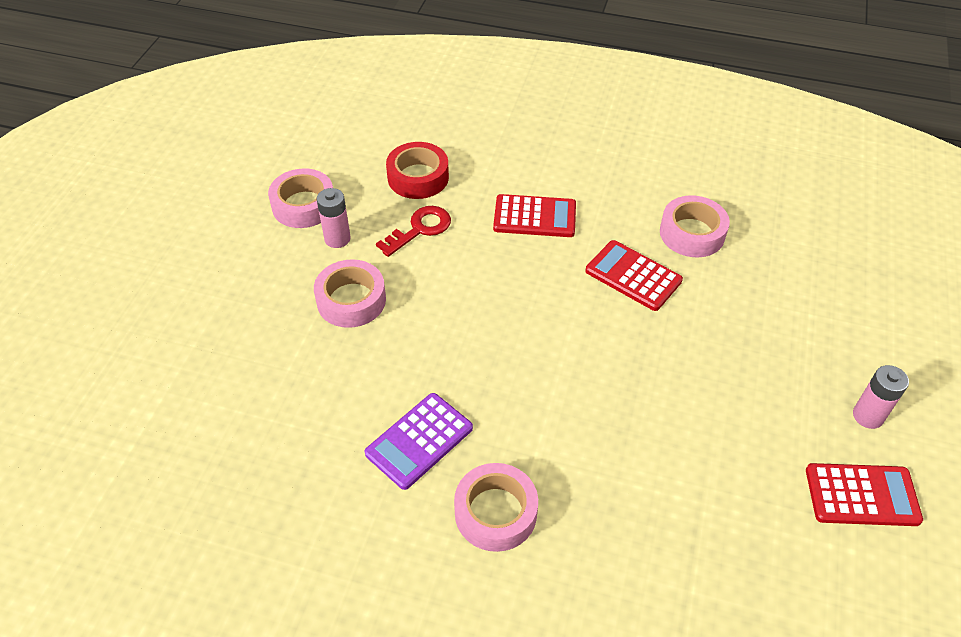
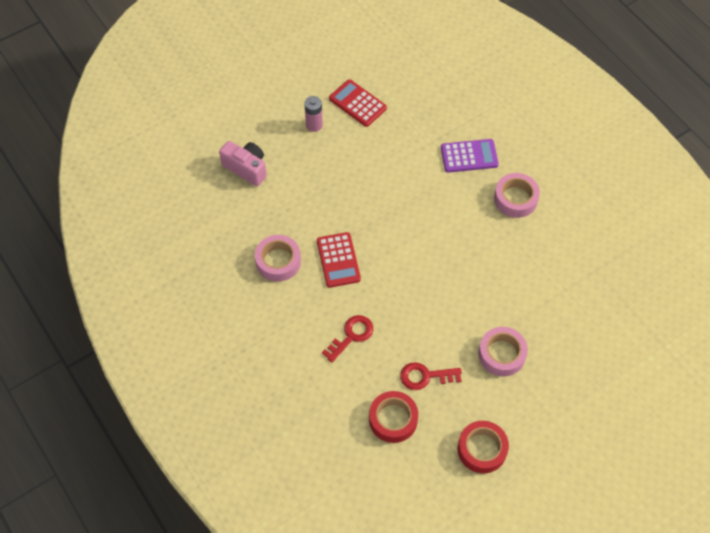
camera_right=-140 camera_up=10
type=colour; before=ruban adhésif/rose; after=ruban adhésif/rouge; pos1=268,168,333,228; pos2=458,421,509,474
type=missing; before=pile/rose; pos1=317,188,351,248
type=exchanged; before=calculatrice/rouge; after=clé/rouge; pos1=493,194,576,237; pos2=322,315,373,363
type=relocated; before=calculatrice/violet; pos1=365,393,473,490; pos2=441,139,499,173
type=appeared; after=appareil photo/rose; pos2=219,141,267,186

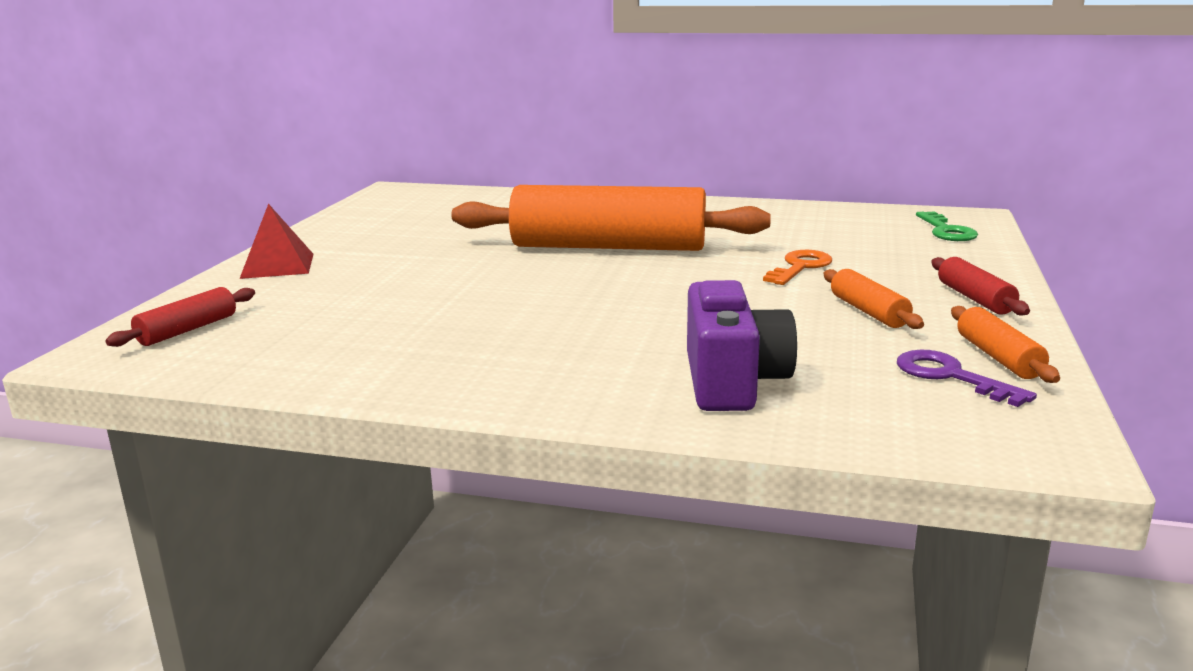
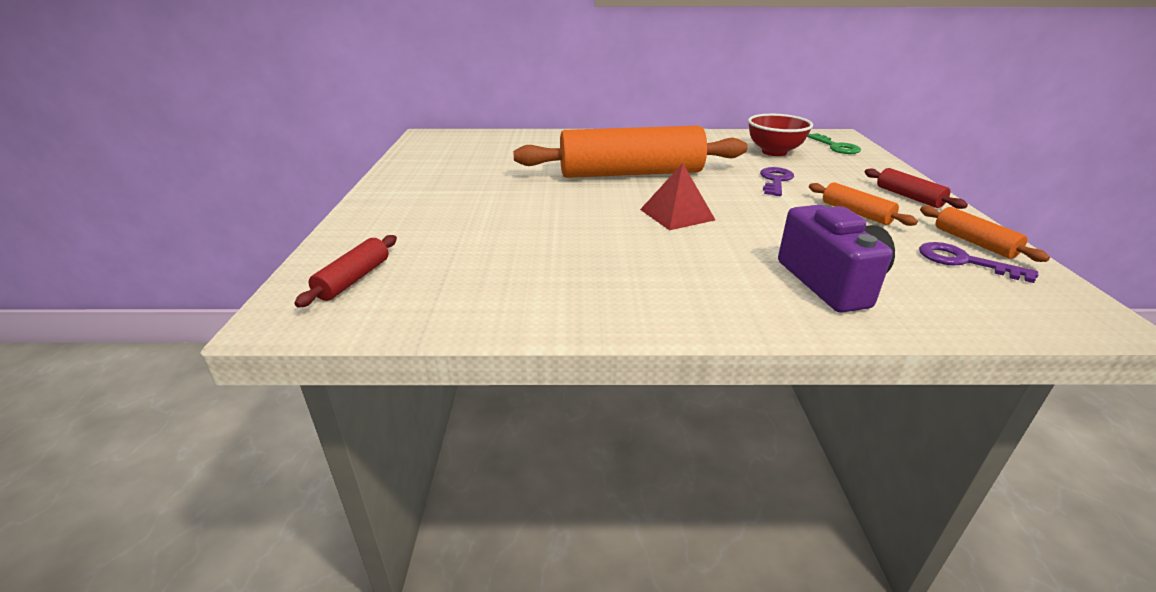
camera_right=-15 camera_up=10
type=relocated; before=pyramide/rouge; pos1=240,204,313,279; pos2=640,163,715,230
type=colour; before=clé/orange; after=clé/violet; pos1=763,250,832,285; pos2=760,167,794,196
type=appeared; after=bol/rouge; pos2=748,114,813,156

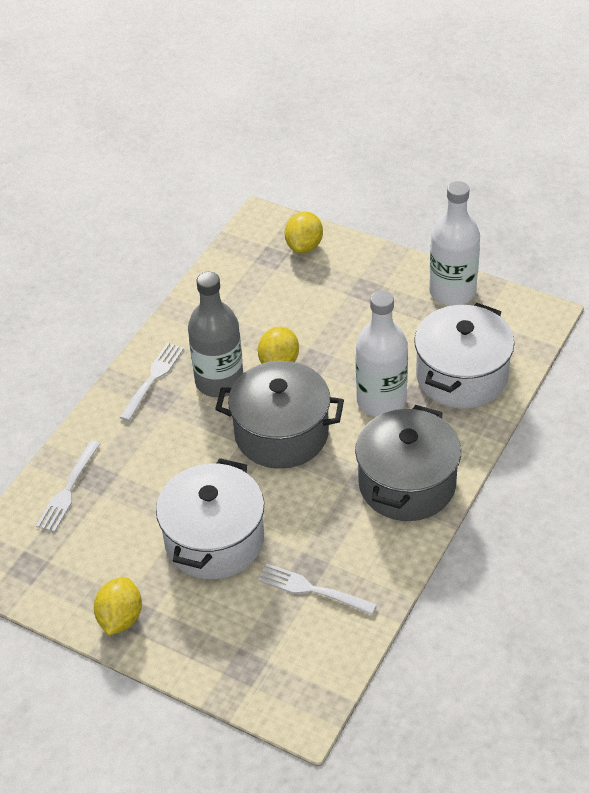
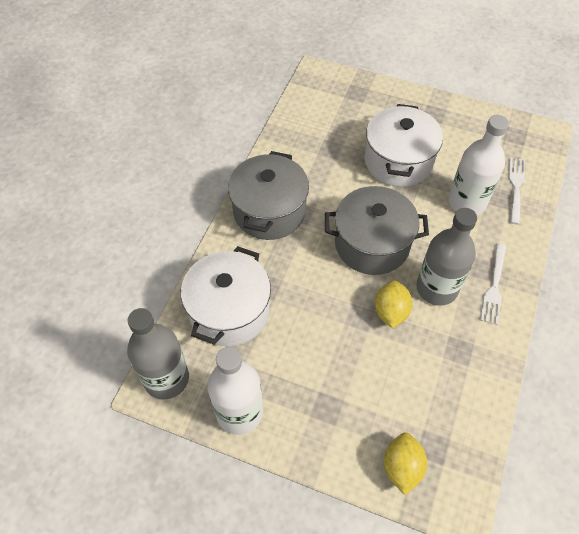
camera_right=170 camera_up=10
type=relocated; before=bouteille/blanc; pos1=356,290,408,417; pos2=448,115,509,215
type=missing; before=fourchette/blanc; pos1=258,563,377,615
type=missing; before=citron/jaune; pos1=94,577,142,635
type=appeared; after=bouteille/gris; pos2=127,308,189,400

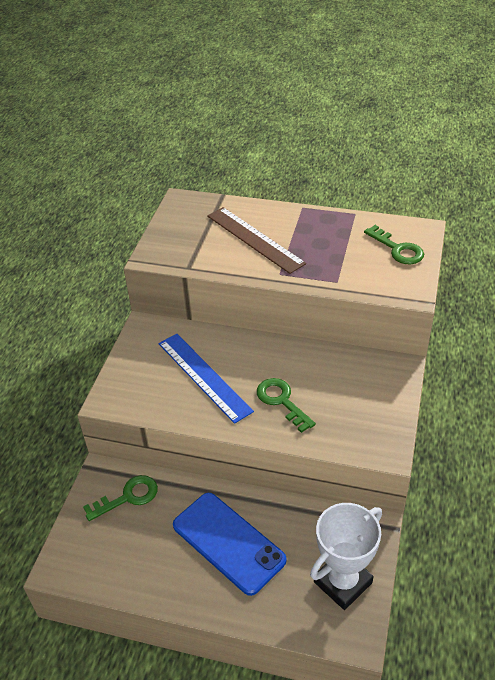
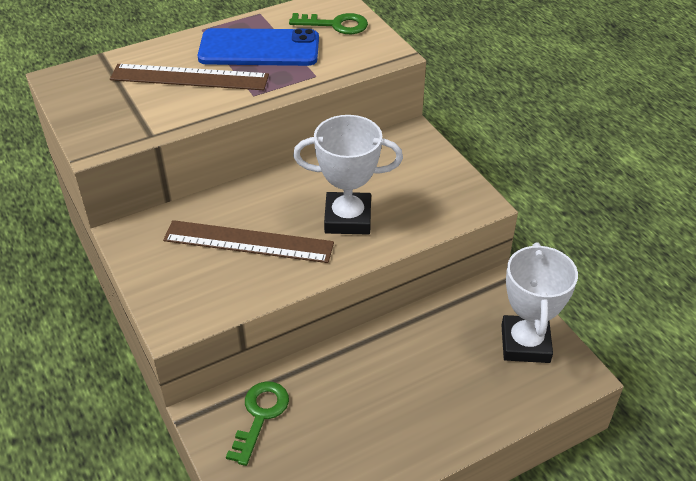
camera_right=-45 camera_up=0
type=colour; before=règle/bleu; after=règle/marron; pos1=159,334,254,424; pos2=163,220,334,263
type=exchanged; before=clé/vert; after=trophée/blanc; pos1=257,378,316,433; pos2=293,115,403,235
type=relocated; before=téléphone/bleu; pos1=173,493,287,596; pos2=198,28,319,66

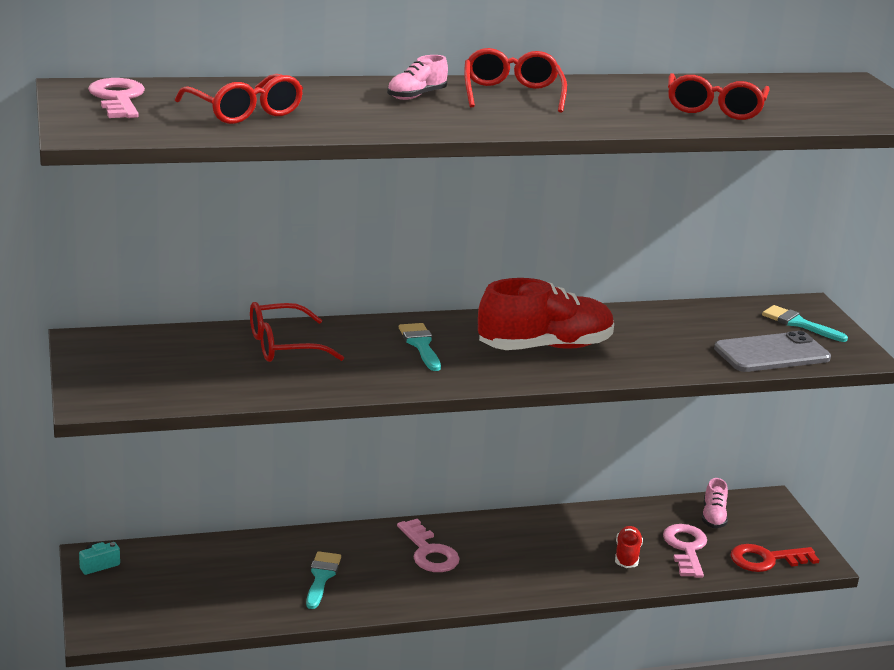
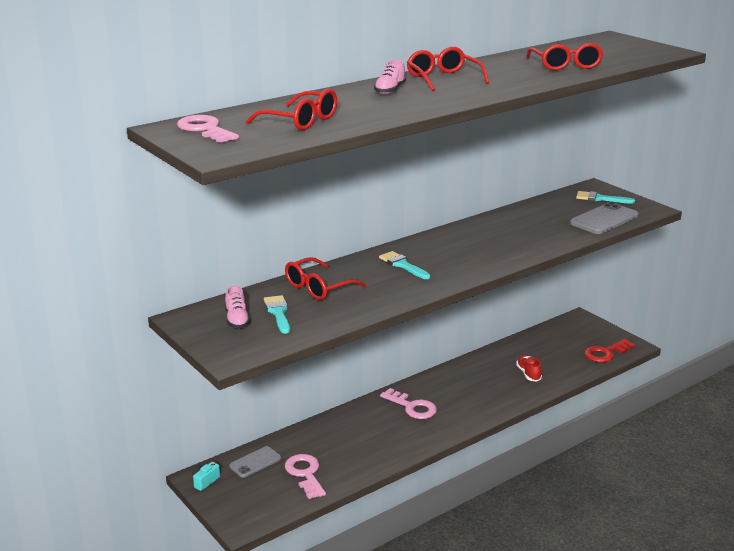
camera_right=-20 camera_up=0
type=missing; before=chaussure/rouge; pos1=478,278,614,350
type=relocated; before=chaussure/rose; pos1=702,478,728,528; pos2=225,286,250,328
type=relocated; before=clé/rose; pos1=663,524,707,578; pos2=285,454,326,499
type=relocated; before=pinceau/turquoise; pos1=306,551,341,609; pos2=264,295,290,334
type=appeared; after=téléphone/gris; pos2=229,446,281,478

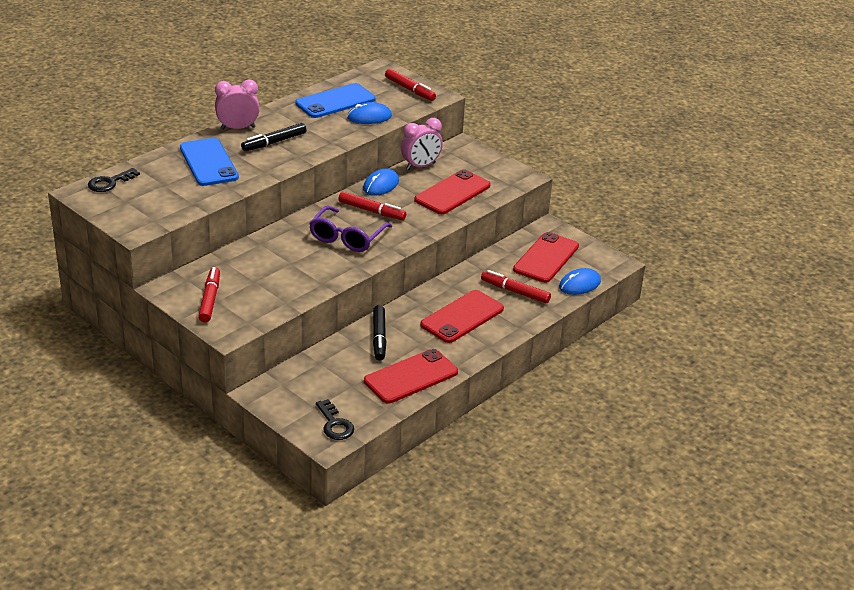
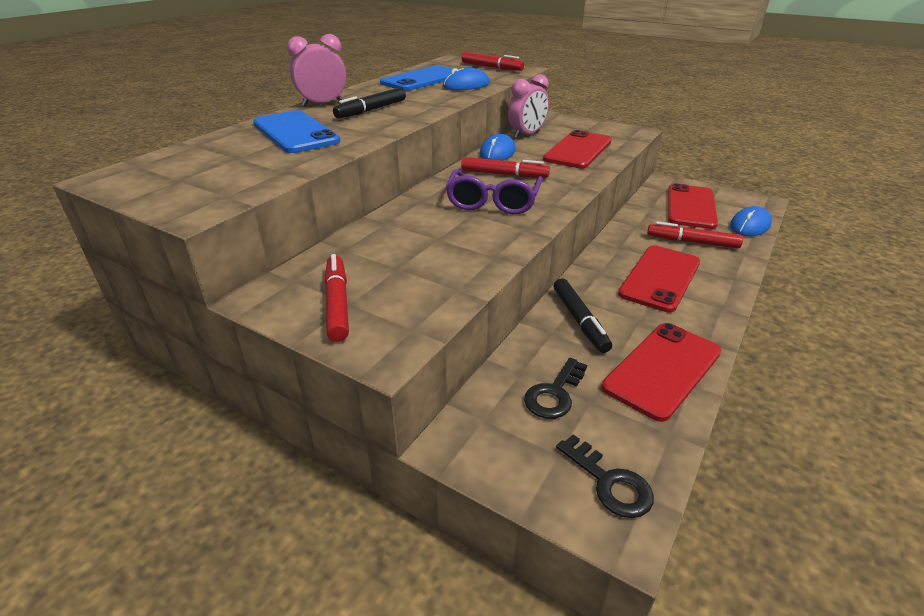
camera_right=-10 camera_up=0
type=relocated; before=clé/noir; pos1=88,168,140,192; pos2=524,358,587,419

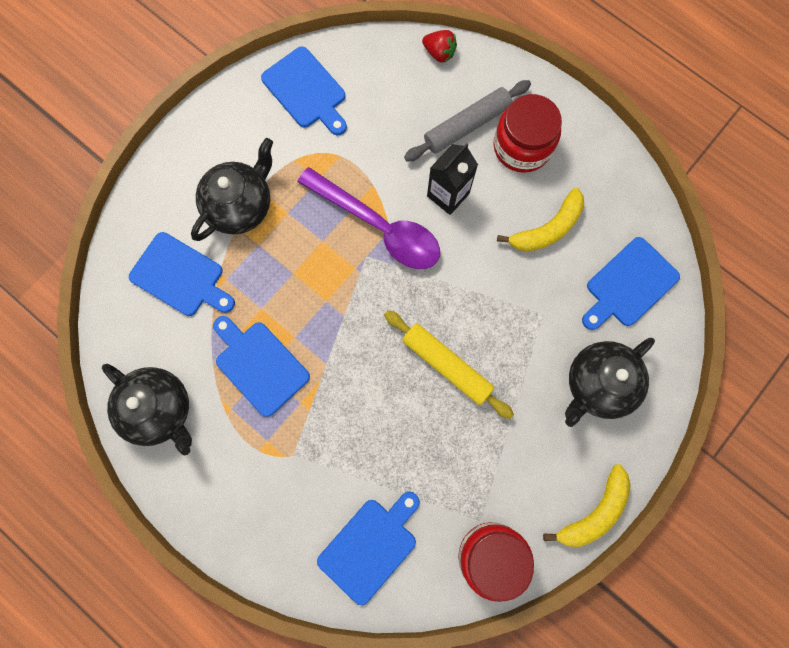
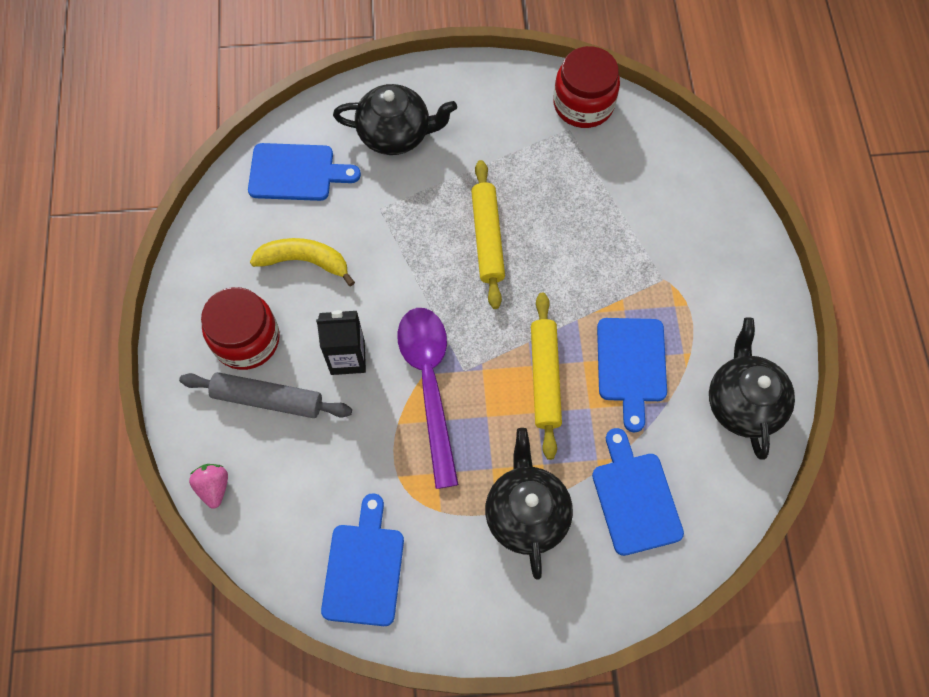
camera_right=-135 camera_up=-10
type=colour; before=fraise/rouge; after=fraise/rose; pos1=422,30,457,63; pos2=189,464,228,508
type=spun; before=théière/noir; pos1=191,138,273,241; pos2=485,428,573,580; turn=90
type=missing; before=banane/jaune; pos1=543,464,631,547
type=missing; before=planche à découper/bleu; pos1=317,492,420,605
type=appeared; after=rouleau à pâtisserie/jaune; pos2=531,292,562,460

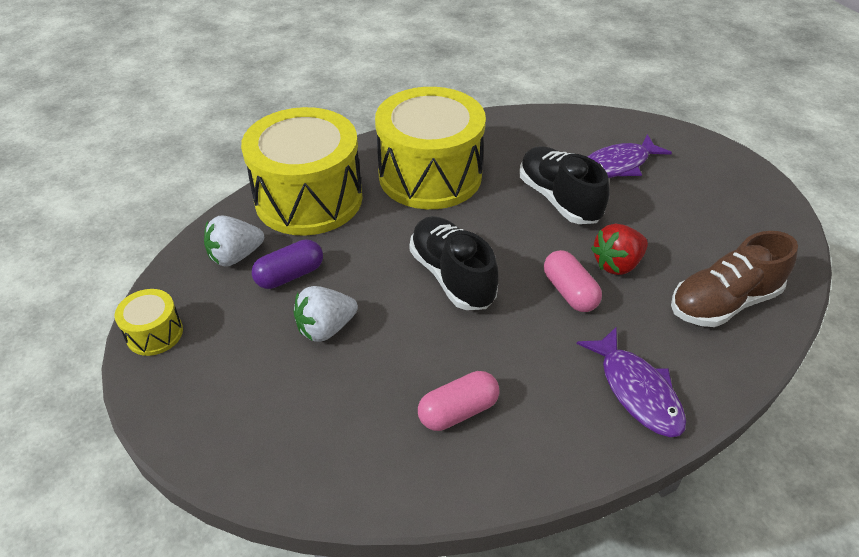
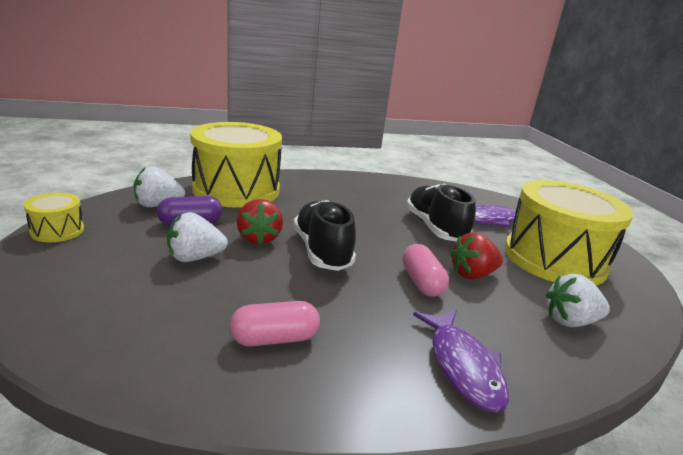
camera_right=10 camera_up=-20
type=relocated; before=tambour/jaune; pos1=375,87,486,209; pos2=504,180,634,286
type=exchanged; before=chaussure/marron; after=fraise/blanc; pos1=671,231,798,327; pos2=546,274,610,327
type=appeared; after=fraise/rouge; pos2=237,199,283,244

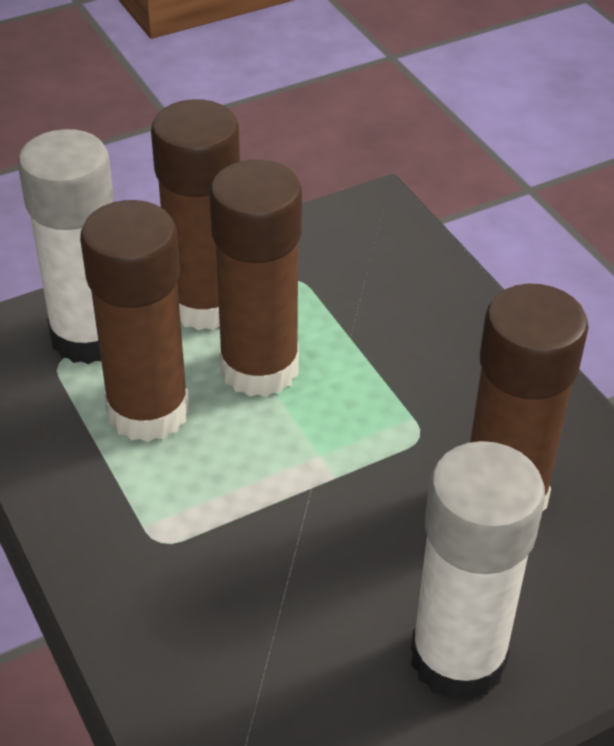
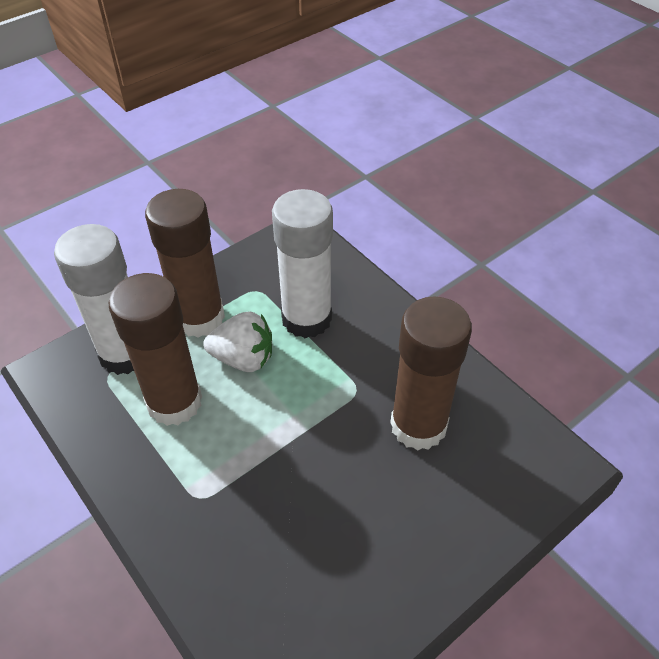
camera_right=-10 camera_up=5
type=exchanged; before=bâton de colle/marron; after=fraise/blanc; pos1=210,160,302,397; pos2=203,311,272,372
type=relocated; before=bâton de colle/blanc; pos1=411,441,545,701; pos2=272,189,333,338

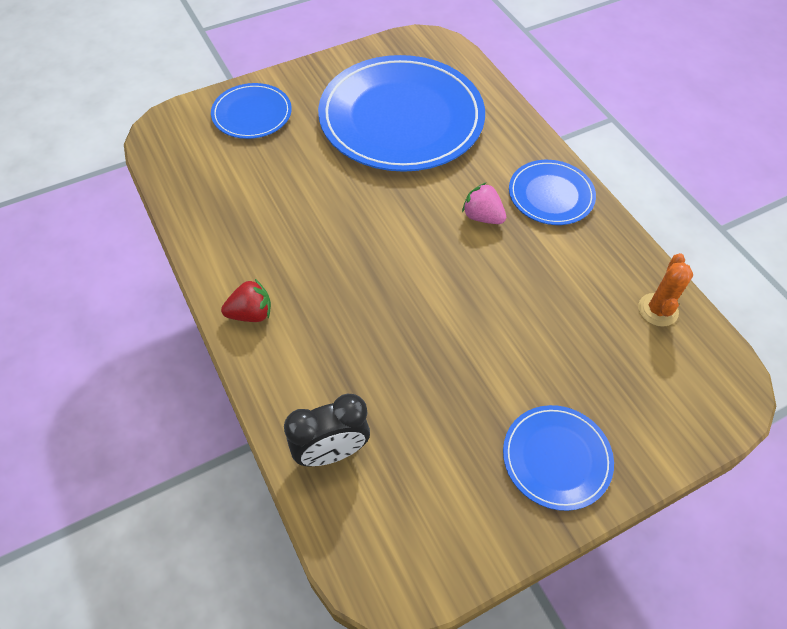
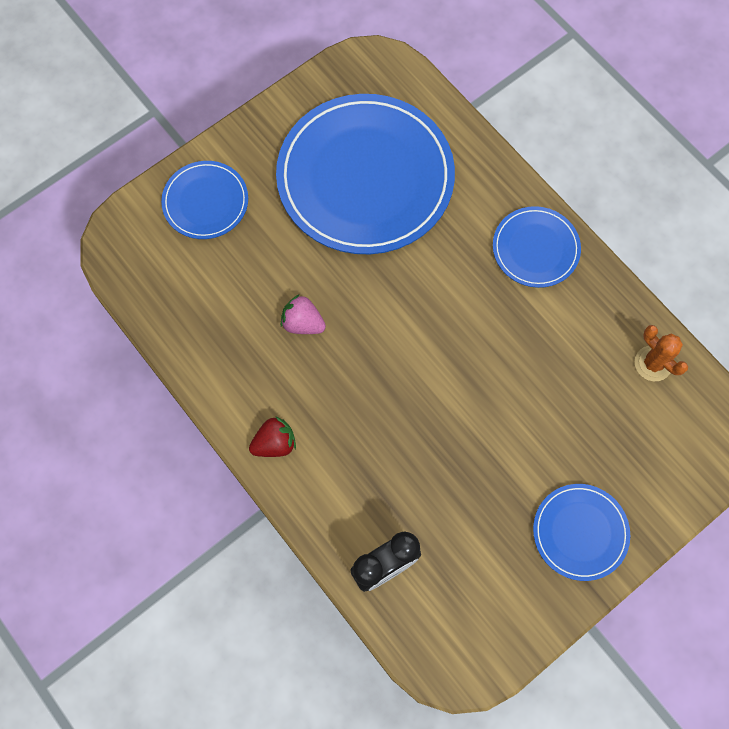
camera_right=-10 camera_up=15
type=relocated; before=fraise/rose; pos1=462,182,506,224; pos2=281,295,326,334
type=spun; before=cactus/orange; pos1=638,253,693,327; pos2=635,325,688,381; turn=-45

